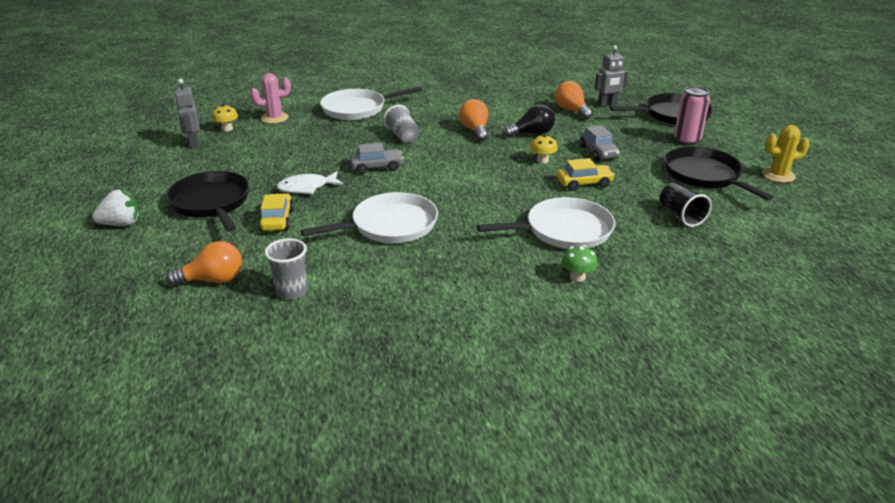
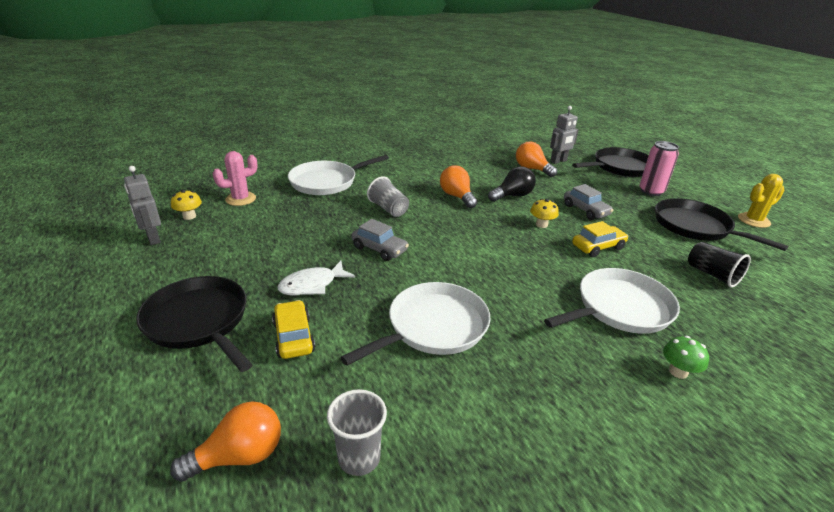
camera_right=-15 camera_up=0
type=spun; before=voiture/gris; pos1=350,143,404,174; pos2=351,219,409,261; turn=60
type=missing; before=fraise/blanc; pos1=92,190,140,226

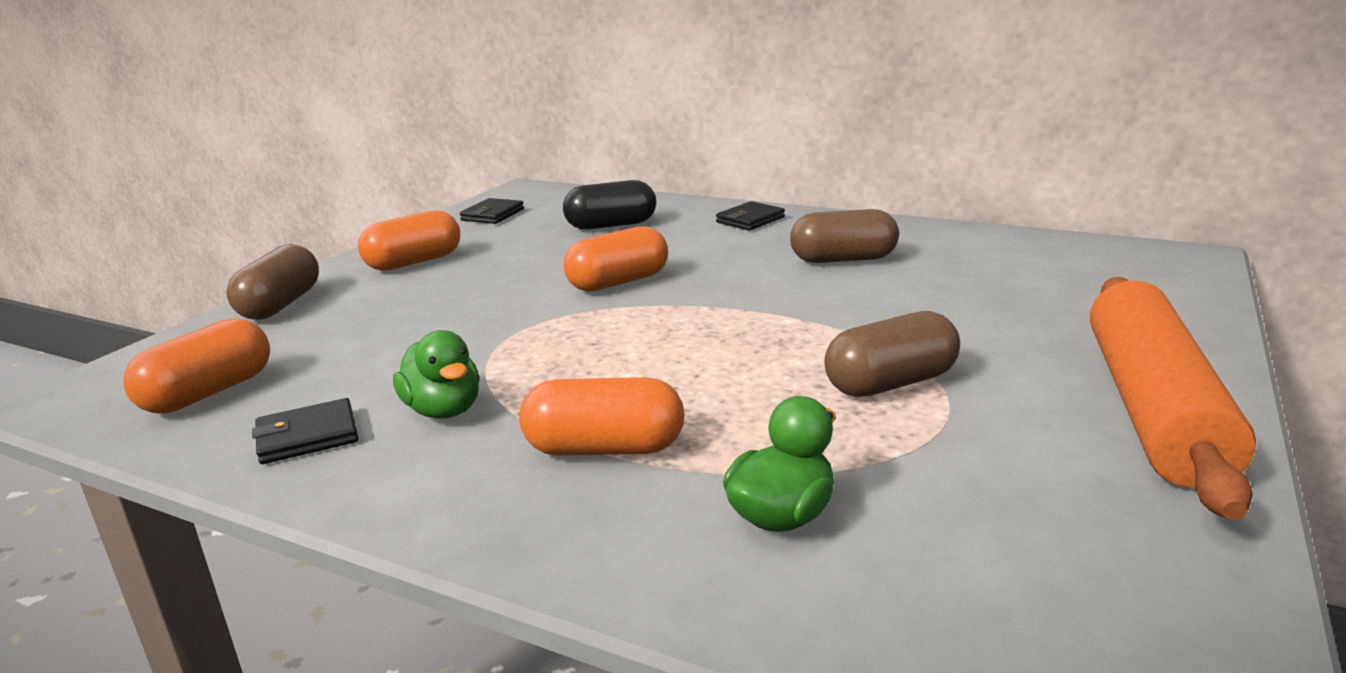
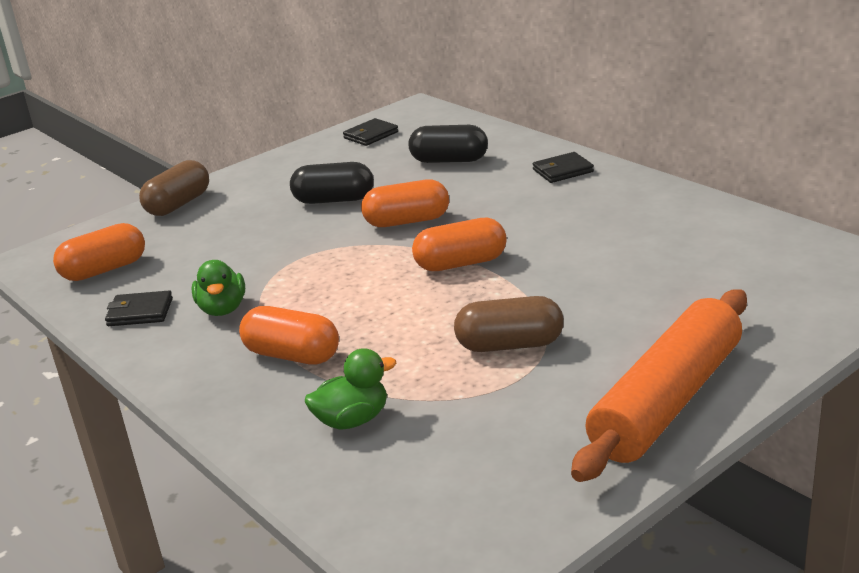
camera_right=25 camera_up=5
type=missing; before=gélule/marron; pos1=790,209,899,263
type=relocated; before=gélule/orange; pos1=358,210,460,271; pos2=412,218,507,271
type=appeared; after=gélule/noir; pos2=290,162,374,204

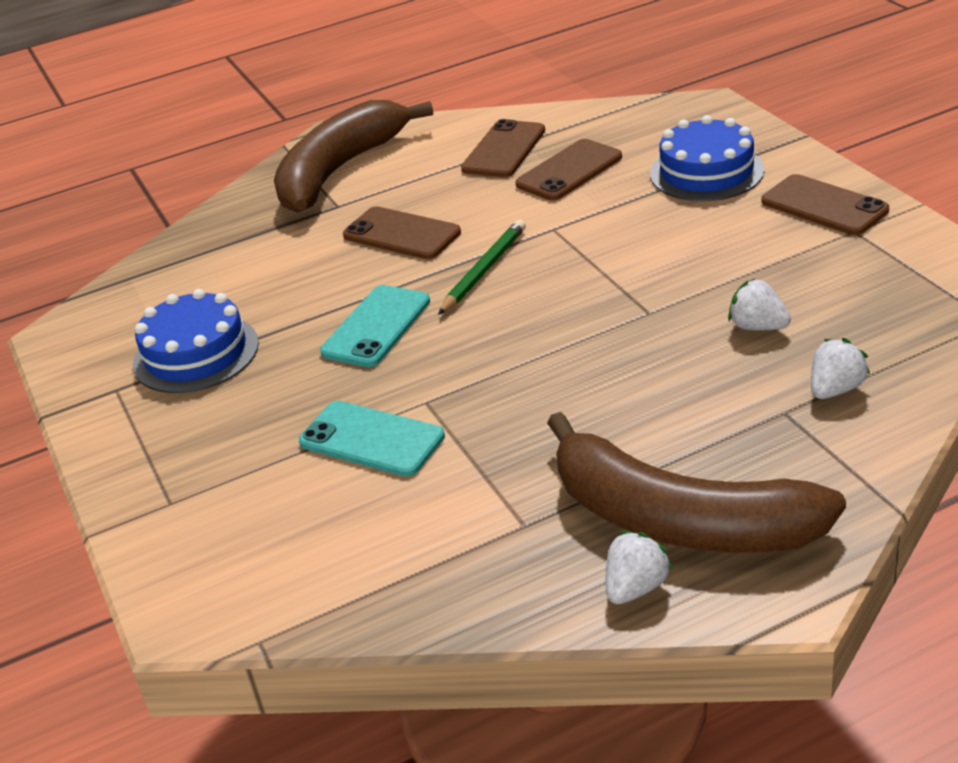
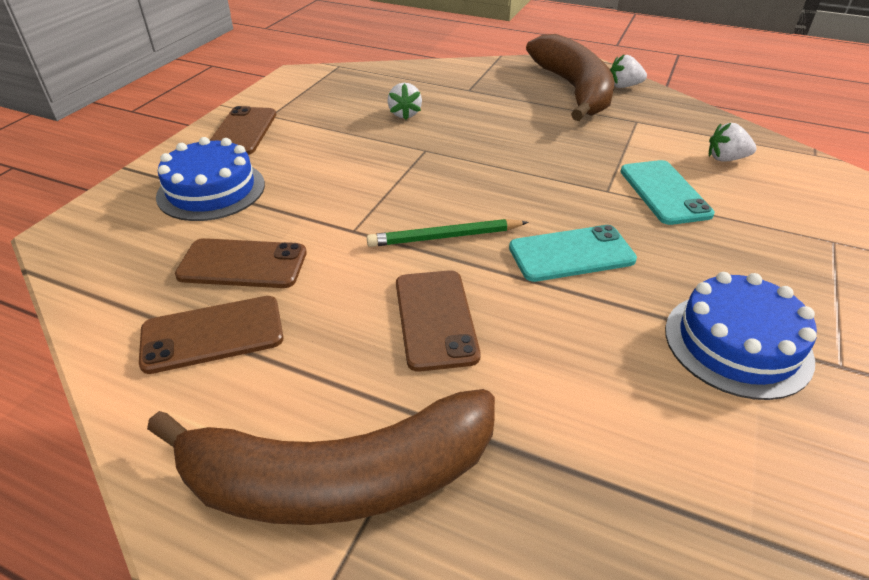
camera_right=-135 camera_up=5
type=relocated; before=fraise/blanc; pos1=811,338,870,399; pos2=709,123,757,162

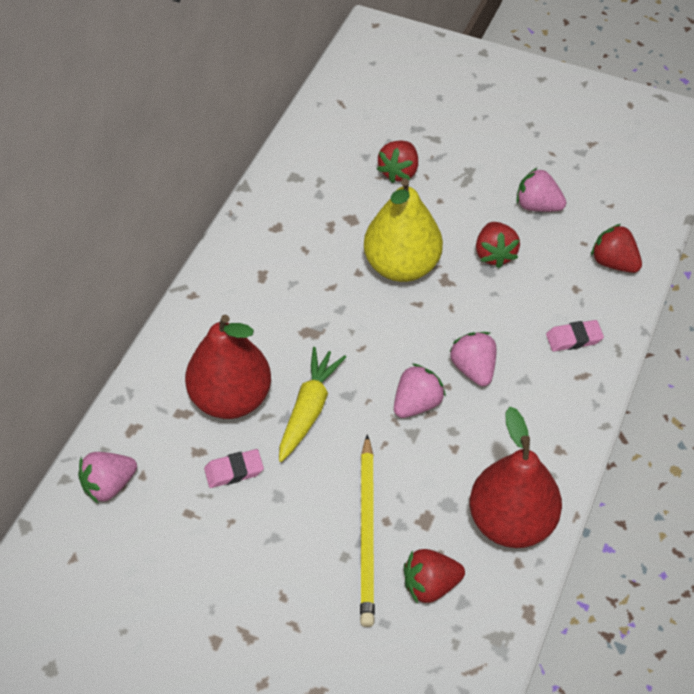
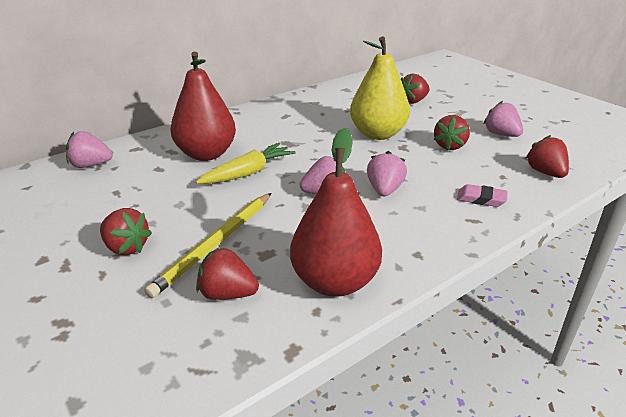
camera_right=30 camera_up=-20
type=missing; before=gomme/rose; pos1=204,449,264,488
type=appeared; after=fraise/rouge; pos2=100,208,152,255

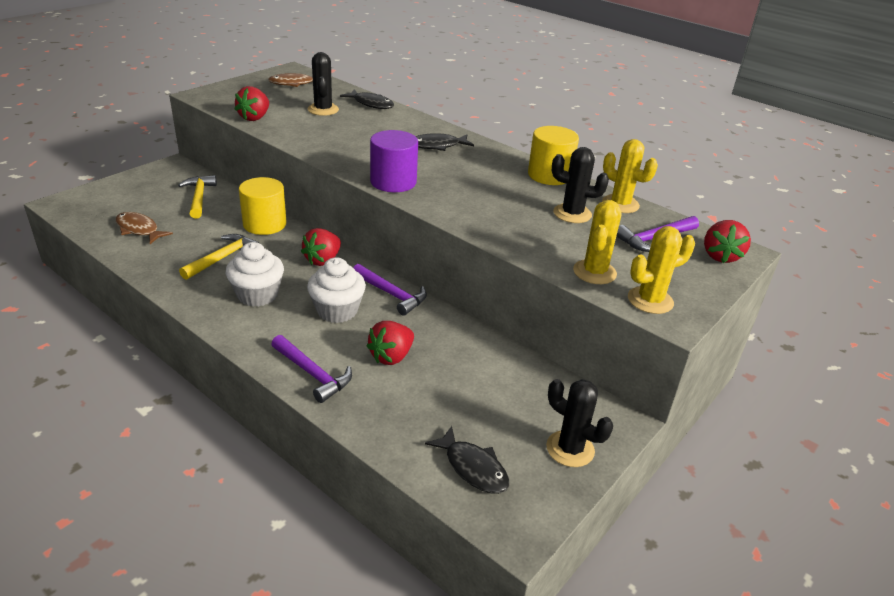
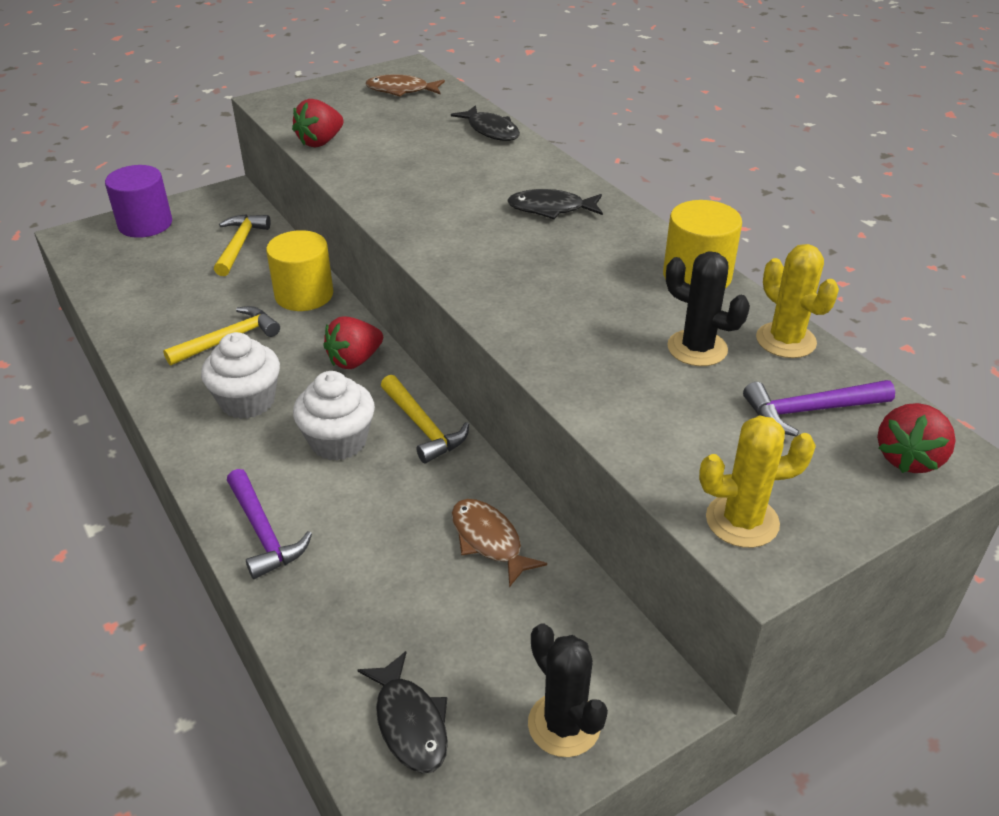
camera_right=20 camera_up=5
type=missing; before=cactus/noir; pos1=308,52,339,116
type=relocated; before=cylindre/violet; pos1=370,130,418,192; pos2=105,165,172,238
type=missing; before=cactus/jaune; pos1=573,200,621,284
type=relocated; before=poisson/marron; pos1=115,212,173,244; pos2=451,499,547,587
type=colour; before=marteau/violet; after=marteau/jaune; pos1=353,264,427,315; pos2=381,375,469,463
type=missing; before=fraise/rouge; pos1=366,321,414,365

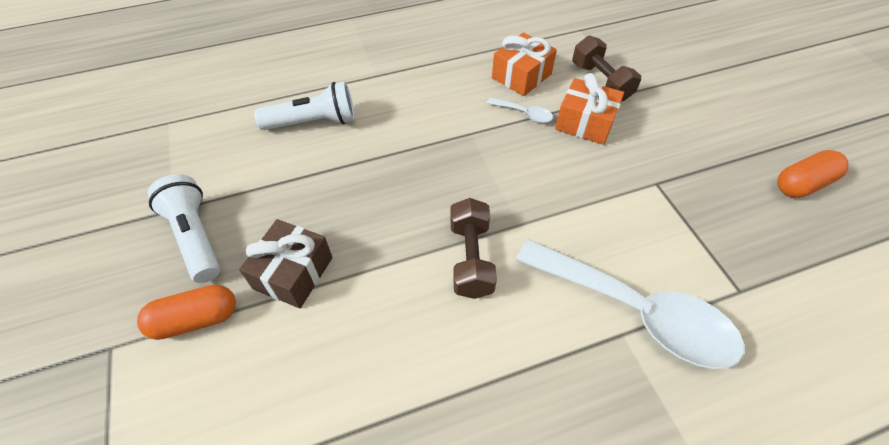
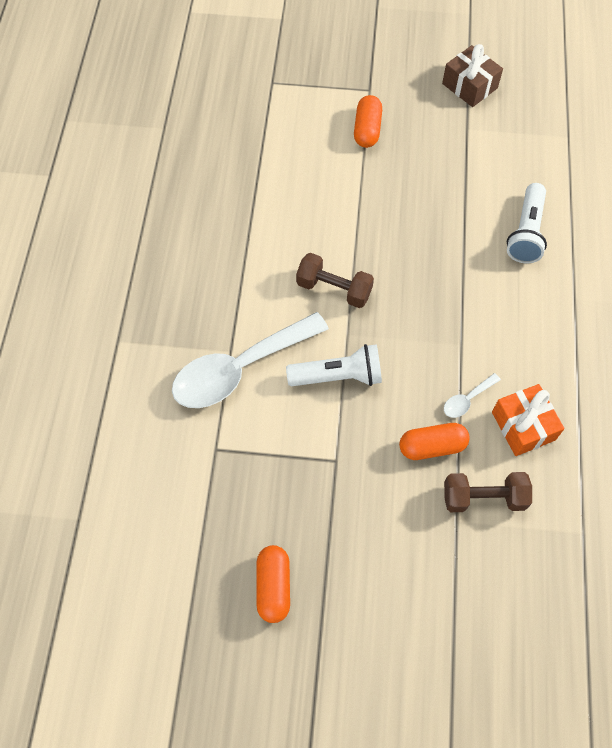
camera_right=115 camera_up=10
type=exchanged; before=cadeau/orange; after=gélule/orange; pos1=555,73,624,145; pos2=399,423,470,460
type=relocated; before=lampe de poche/blanc; pos1=148,174,220,283; pos2=286,344,382,386
type=relocated; before=cadeau/marron; pos1=239,219,332,308; pos2=442,44,503,107

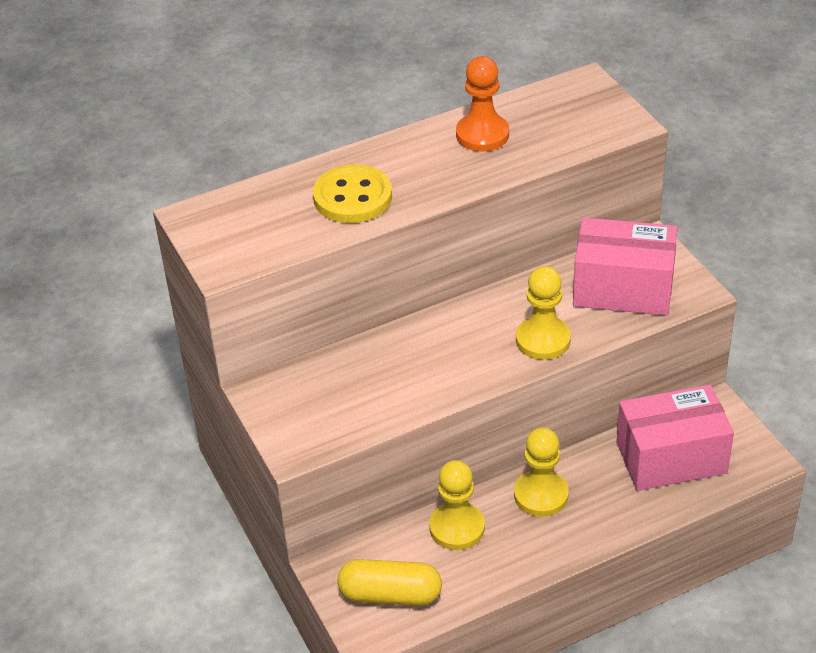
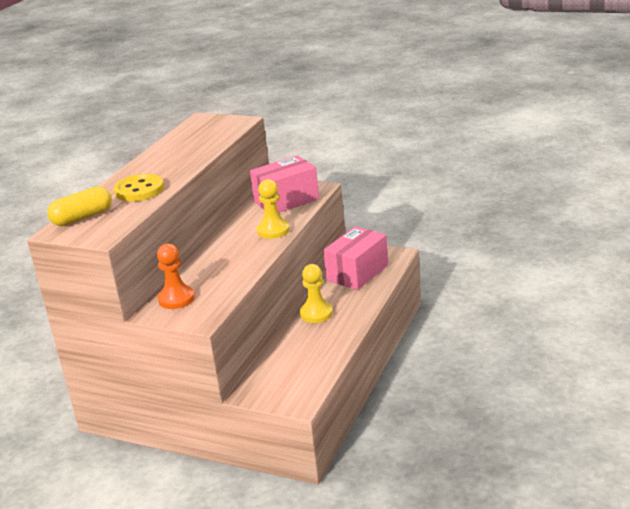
camera_right=-40 camera_up=-15
type=relocated; before=pion/orange; pos1=456,56,509,151; pos2=157,243,195,309
type=missing; before=pion/jaune; pos1=429,460,485,550
type=relocated; before=gélule/jaune; pos1=337,559,442,606; pos2=47,186,112,226

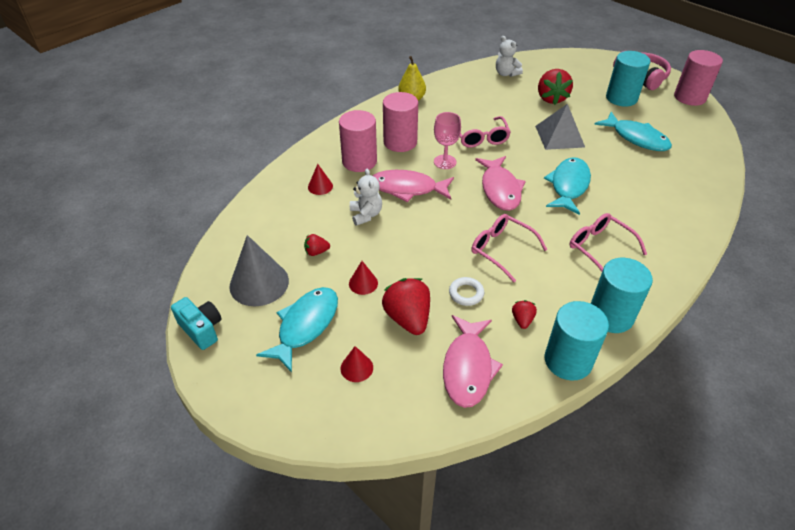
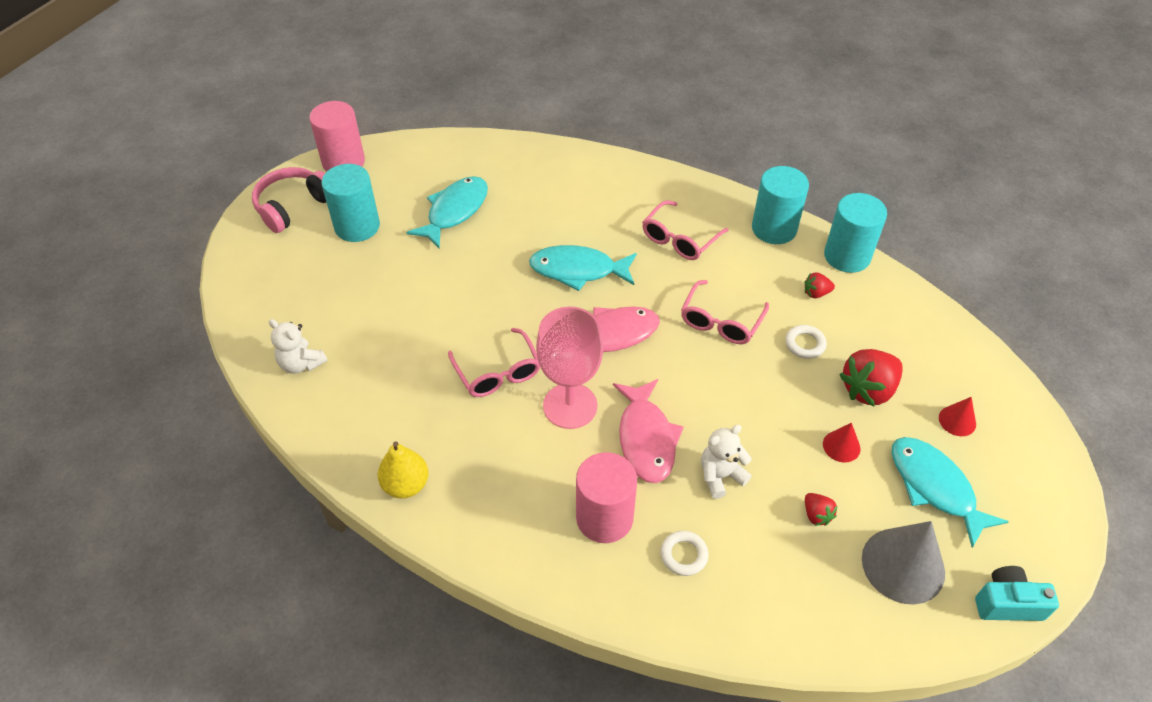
camera_right=-105 camera_up=5
type=spun; before=ours en peluche/blanc; pos1=496,36,523,77; pos2=269,319,328,374; turn=90
type=missing; before=fraise/rouge; pos1=538,69,573,105
type=missing; before=cylindre/rose; pos1=383,92,418,152
type=missing; before=pyramide/gris; pos1=535,104,585,150
type=size; before=verre à pied/rose; pos1=434,112,461,169; pos2=536,306,603,429; scale=1.59
type=spun; before=lunettes/rose; pos1=460,116,511,148; pos2=448,328,540,397; turn=90
type=exchanged; before=cône/rouge; after=anneau/blanc; pos1=308,164,333,195; pos2=660,531,709,576
type=spun; before=poisson/turquoise; pos1=256,287,338,372; pos2=892,437,1009,548; turn=45
type=spun; before=appareil photo/turquoise; pos1=171,297,222,350; pos2=975,566,1059,621; turn=60
type=missing; before=poisson/rose; pos1=443,315,503,408

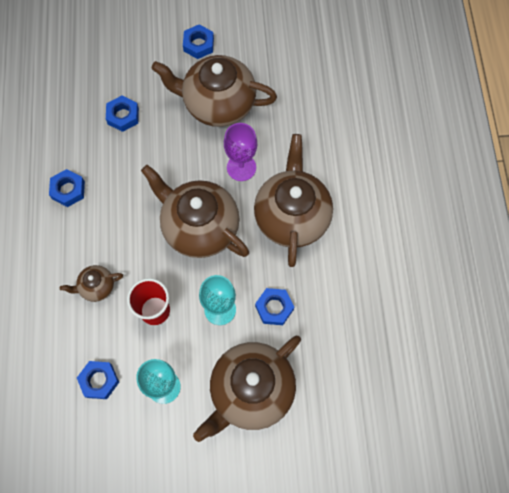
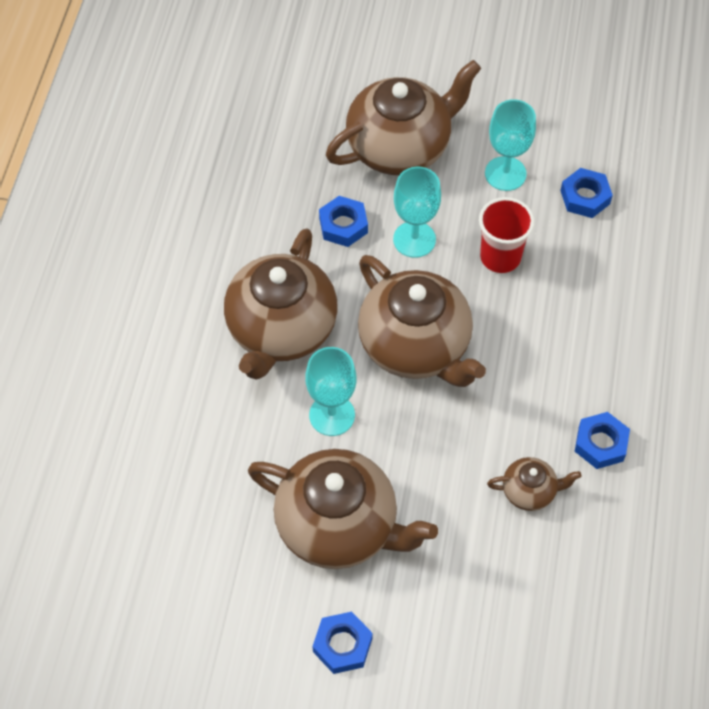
camera_right=-165 camera_up=-10
type=missing; before=écrou/bleu; pos1=106,96,139,132
type=colour; before=verre à pied/violet; after=verre à pied/turquoise; pos1=224,123,257,181; pos2=305,347,357,436
type=relocated; before=théière/marron; pos1=60,265,123,302; pos2=487,457,582,511

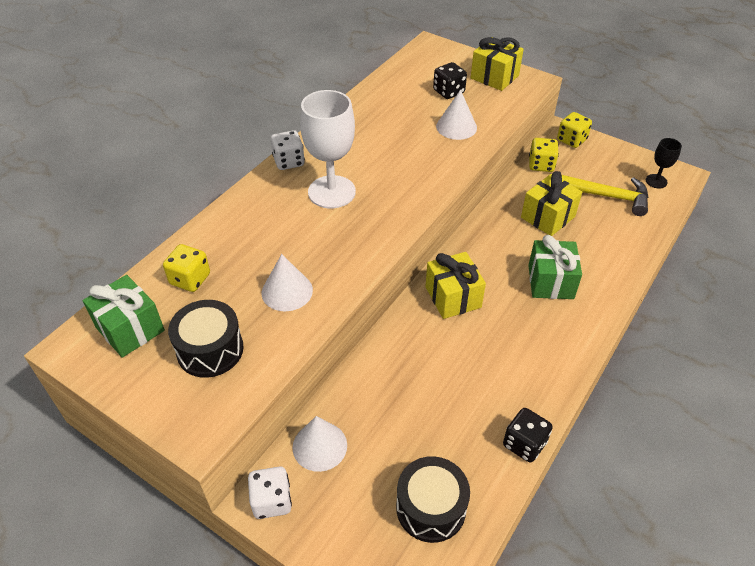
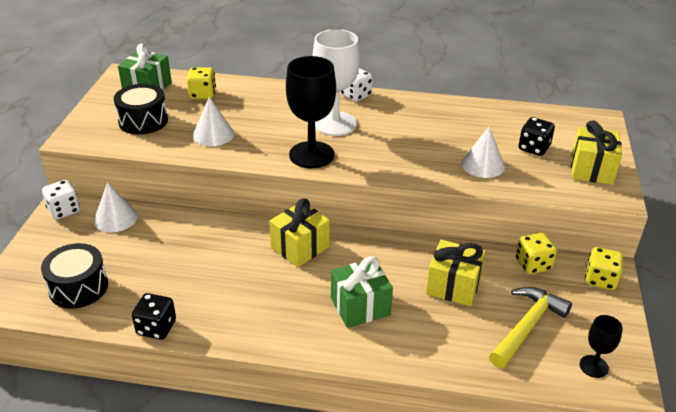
camera_right=65 camera_up=-10
type=spun; before=marteau/jaune; pos1=562,175,648,216; pos2=489,287,572,368; turn=-135
type=appeared; after=verre à pied/noir; pos2=286,56,336,168

